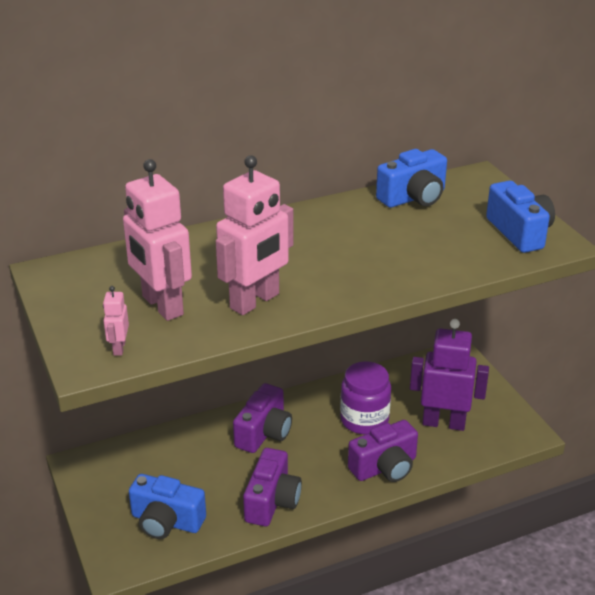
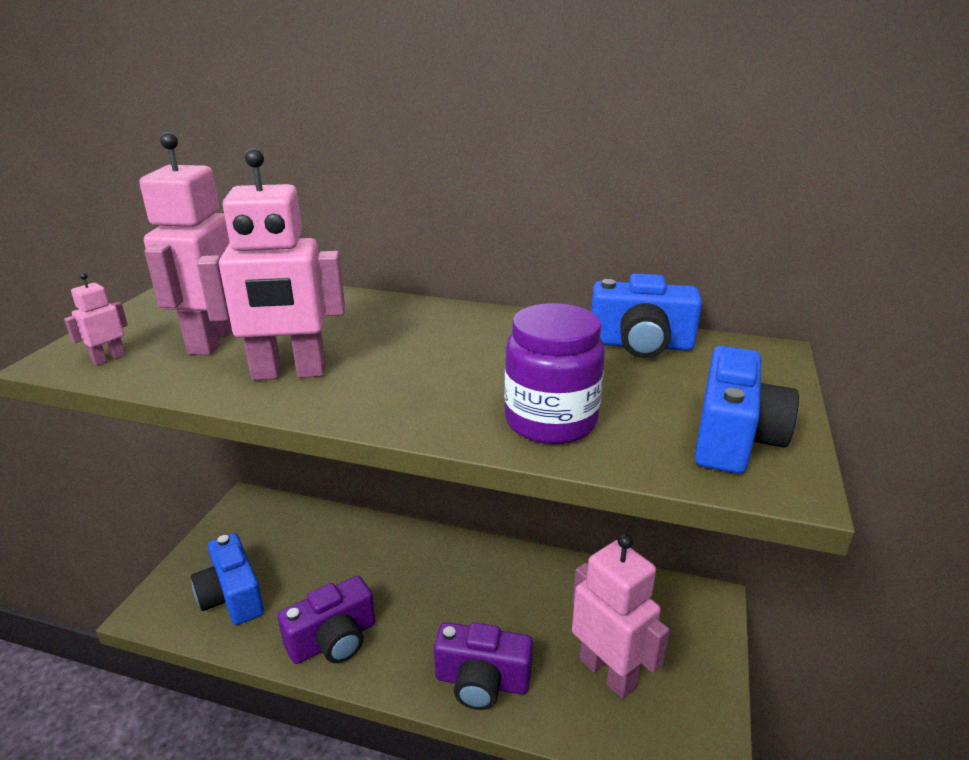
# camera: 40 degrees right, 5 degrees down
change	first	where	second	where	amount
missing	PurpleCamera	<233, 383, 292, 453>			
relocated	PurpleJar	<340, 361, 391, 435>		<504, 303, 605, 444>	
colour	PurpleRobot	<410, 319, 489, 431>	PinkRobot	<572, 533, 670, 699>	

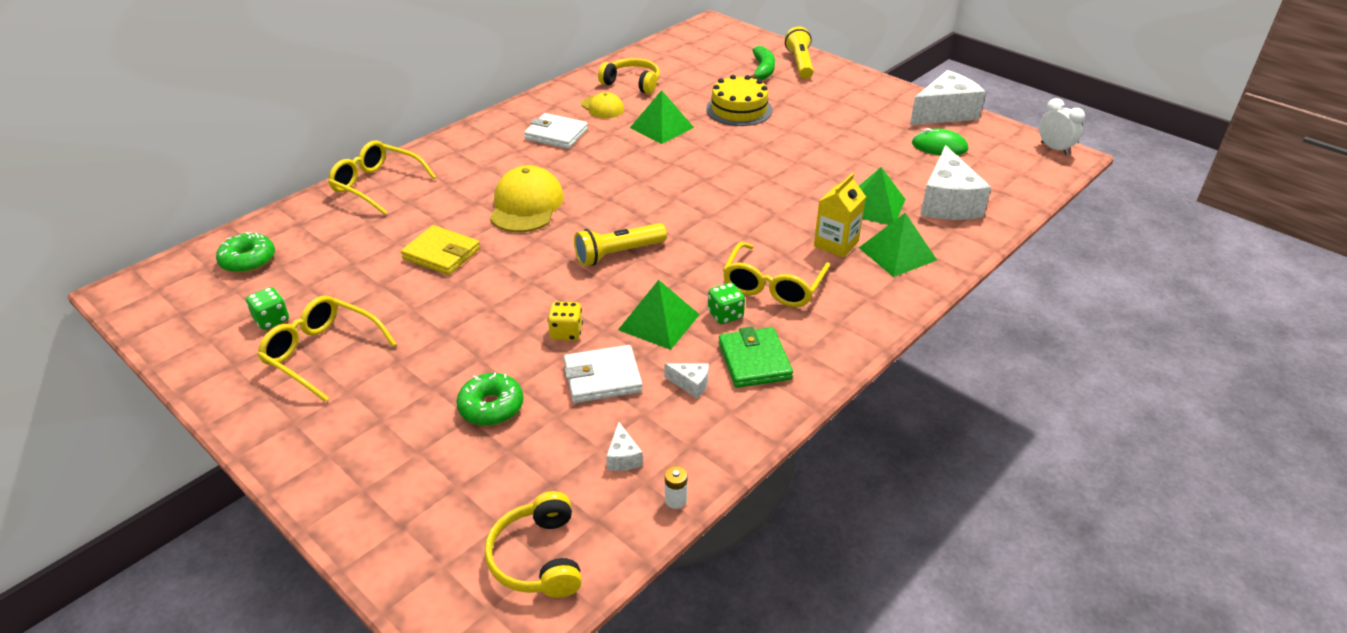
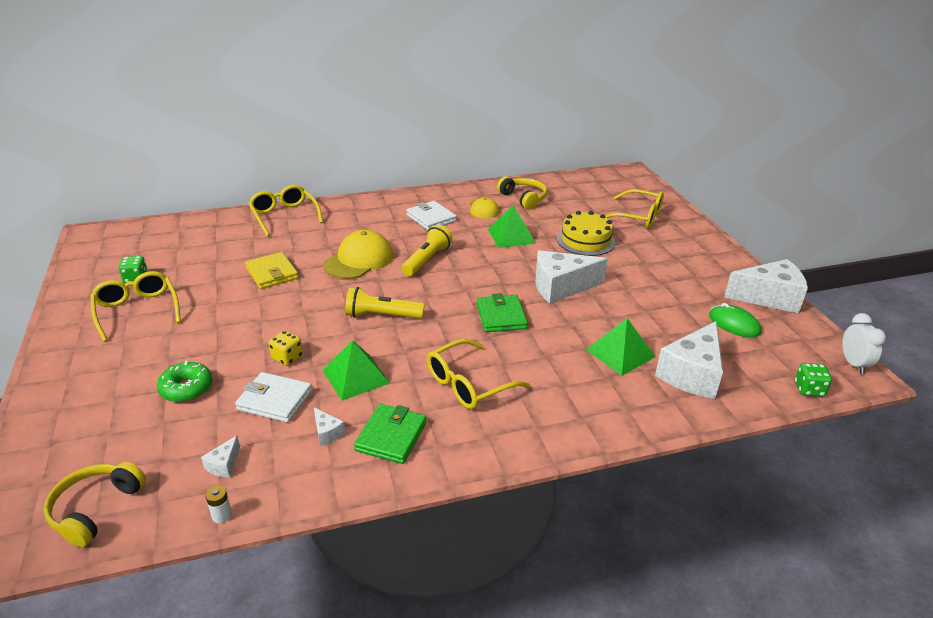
# camera: 30 degrees right, 5 degrees down
change	first	where	second	where	amount
missing	GreenDonut	<216, 232, 275, 273>			
relocated	GreenDice	<708, 283, 745, 324>		<795, 363, 832, 397>	
exchanged	GreenBanana	<750, 46, 775, 80>	YellowGlasses	<605, 189, 664, 228>	
relocated	YellowFlashlight	<785, 26, 814, 79>		<401, 225, 452, 276>	
missing	YellowCarton	<814, 173, 866, 258>			
missing	GreenPyramid	<859, 213, 937, 277>			
appeared			GreenWallet	<477, 293, 528, 332>	
appeared			WhiteCheese	<535, 250, 608, 304>	

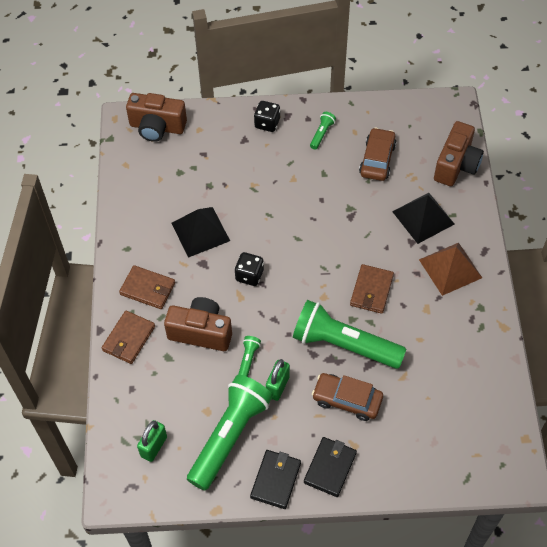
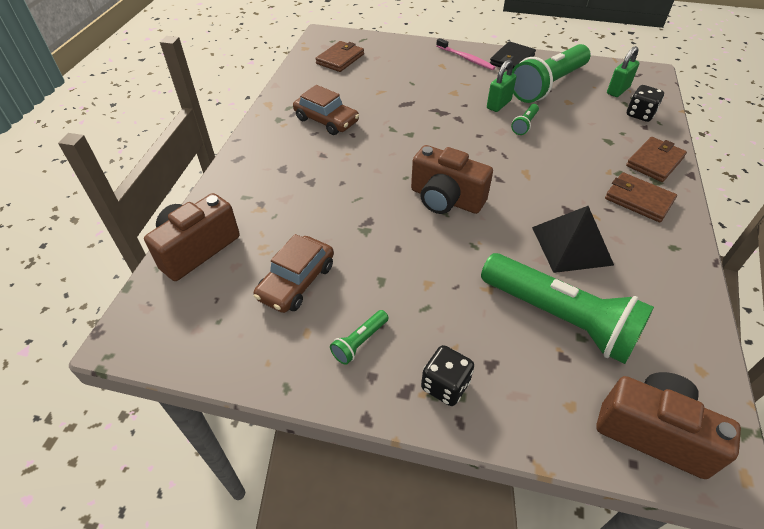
# camera: 165 degrees left, 10 degrees down
change	first	where	second	where	amount
relocated	BrownCamera	<164, 297, 232, 351>		<411, 145, 493, 214>	
relocated	BlackDice	<235, 252, 264, 286>		<627, 85, 664, 122>	
relocated	GreenFlashlight	<293, 300, 406, 369>		<481, 253, 654, 364>	
exchanged	BlackWallet	<304, 437, 357, 497>	PinkToothbrush	<436, 38, 496, 70>	
relocated	BrownCar	<312, 373, 383, 421>		<293, 85, 359, 135>	
relocated	BrownWallet	<350, 264, 394, 314>		<315, 41, 364, 72>	
missing	BlackPyramid	<392, 193, 455, 244>			
missing	BrownPyramid	<419, 243, 482, 296>			

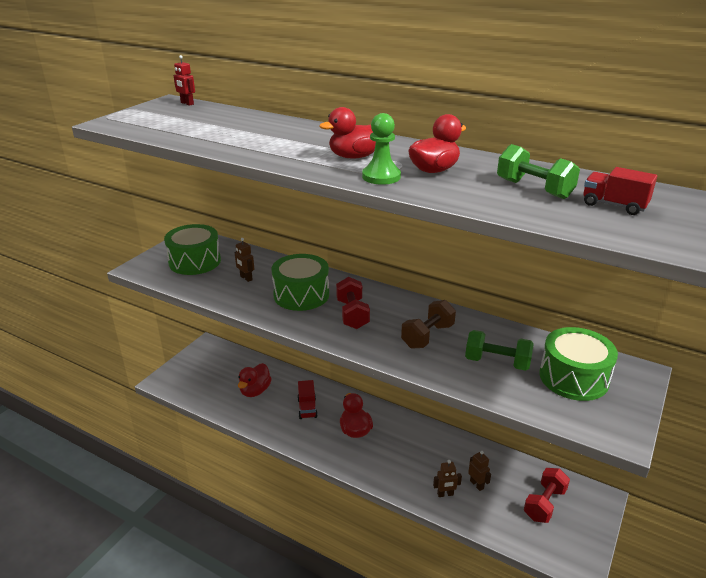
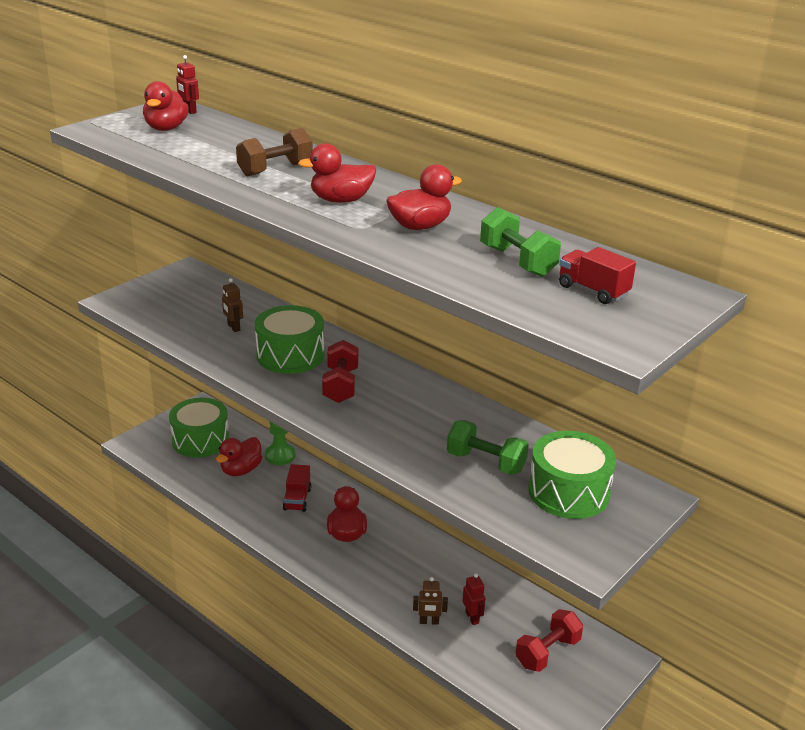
# camera: 10 degrees right, 0 degrees up
change	first	where	second	where	amount
relocated	GreenDrum	<164, 224, 221, 275>		<169, 398, 229, 458>	
relocated	GreenPawn	<362, 113, 401, 185>		<265, 422, 295, 465>	
relocated	BrownDumbbell	<401, 300, 456, 349>		<236, 128, 313, 177>	
colour	BrownRobot	<468, 451, 491, 491>	RedRobot	<463, 573, 485, 625>	
appeared			RedDuck	<143, 81, 189, 131>	

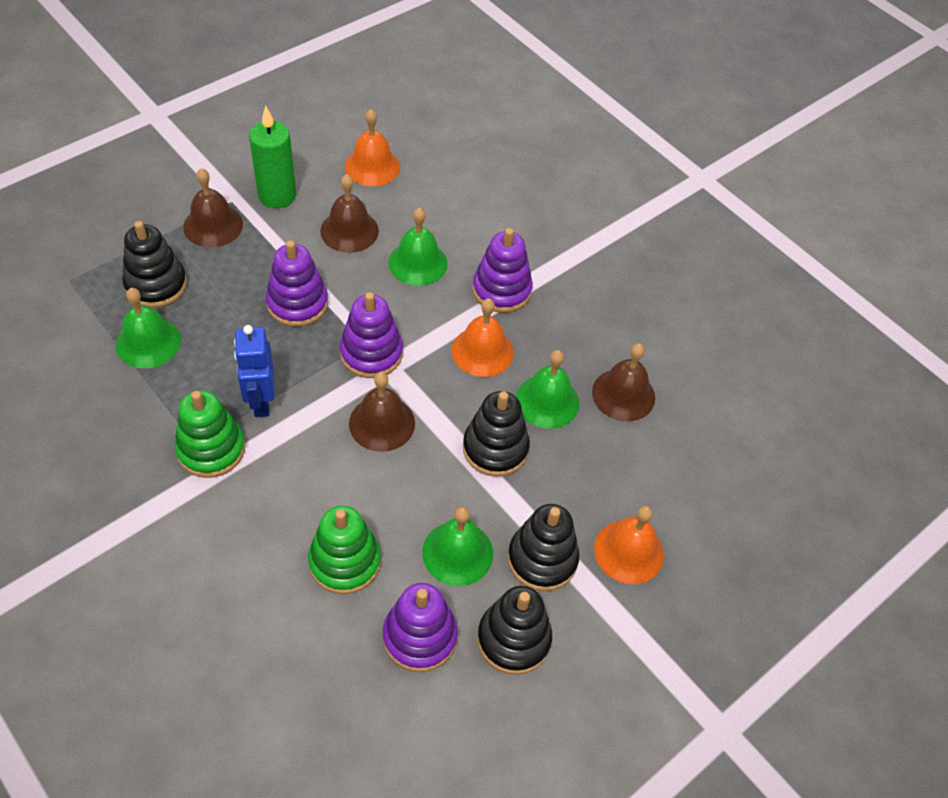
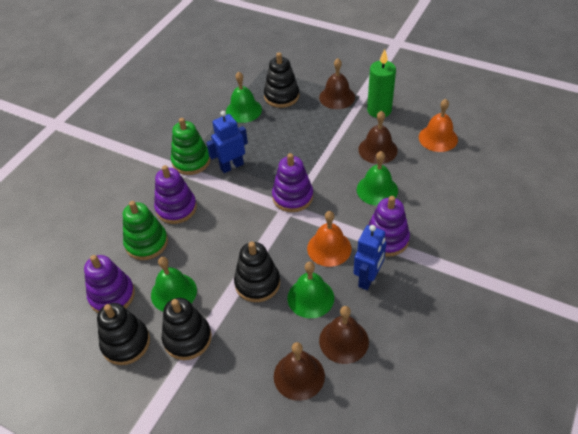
# camera: 75 degrees right, 5 degrees down
change	first	where	second	where	amount
relocated	PurpleStackingToy	<266, 240, 328, 327>		<154, 165, 197, 224>	
relocated	BrownBell	<349, 372, 415, 452>		<274, 342, 325, 401>	
missing	OrangeBell	<594, 506, 664, 584>			
appeared			BlueRobot	<354, 225, 386, 290>	

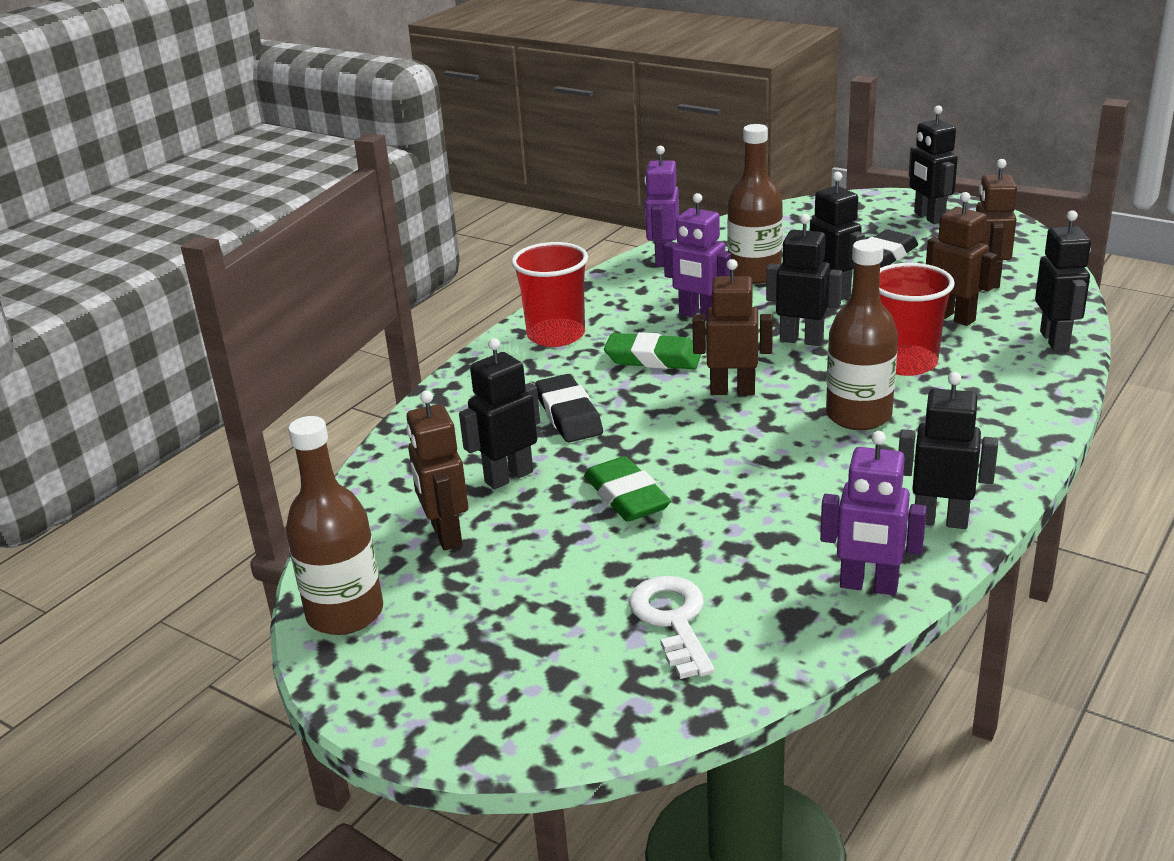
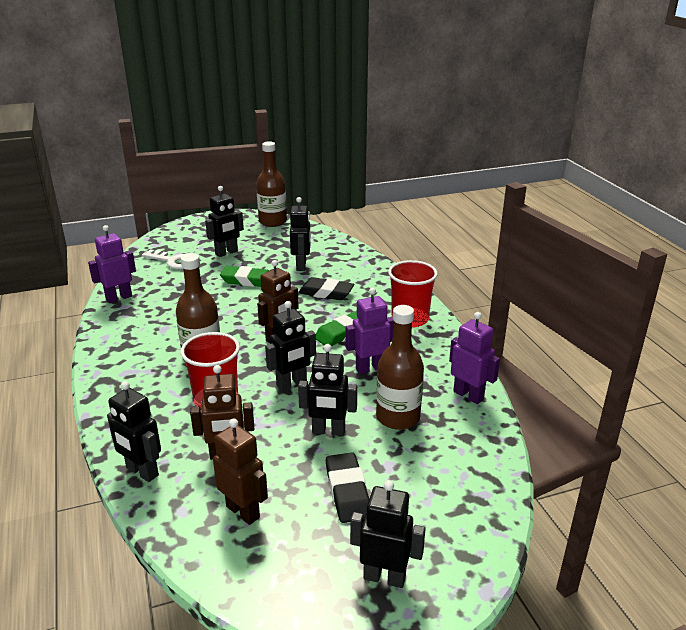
# camera: 125 degrees right, 0 degrees up
change	first	where	second	where	amount
missing	BrownRobot	<406, 391, 468, 551>			
relocated	BlackRobot	<899, 372, 998, 529>		<205, 186, 244, 257>	

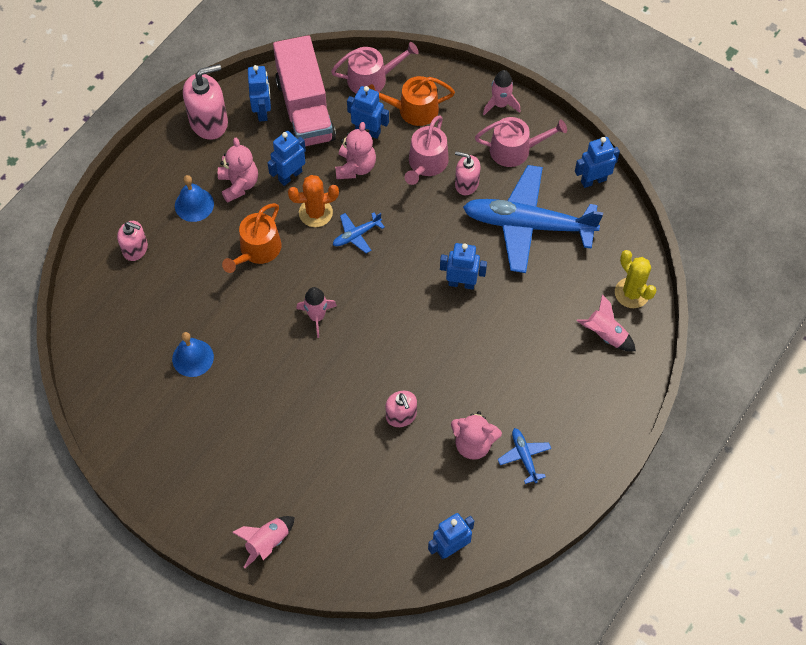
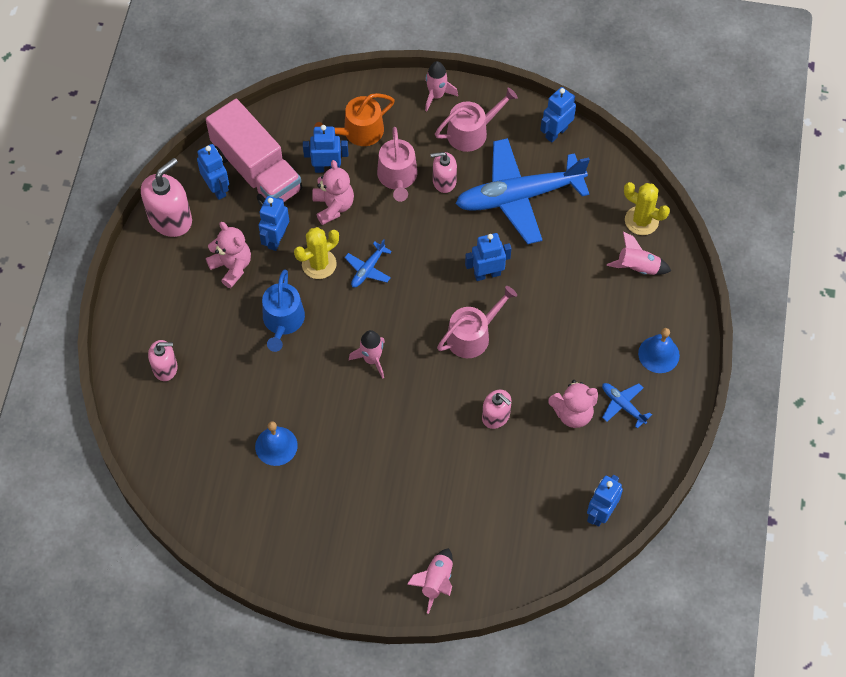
# camera: 25 degrees left, 0 degrees up
change	first	where	second	where	amount
relocated	BlueBell	<175, 175, 214, 222>		<638, 328, 680, 373>	
colour	OrangeWateringCan	<222, 203, 281, 273>	BlueWateringCan	<262, 270, 305, 352>	
colour	OrangeCactus	<288, 175, 339, 227>	YellowCactus	<294, 227, 339, 279>	
relocated	PinkWateringCan	<331, 42, 419, 94>		<437, 286, 517, 358>	

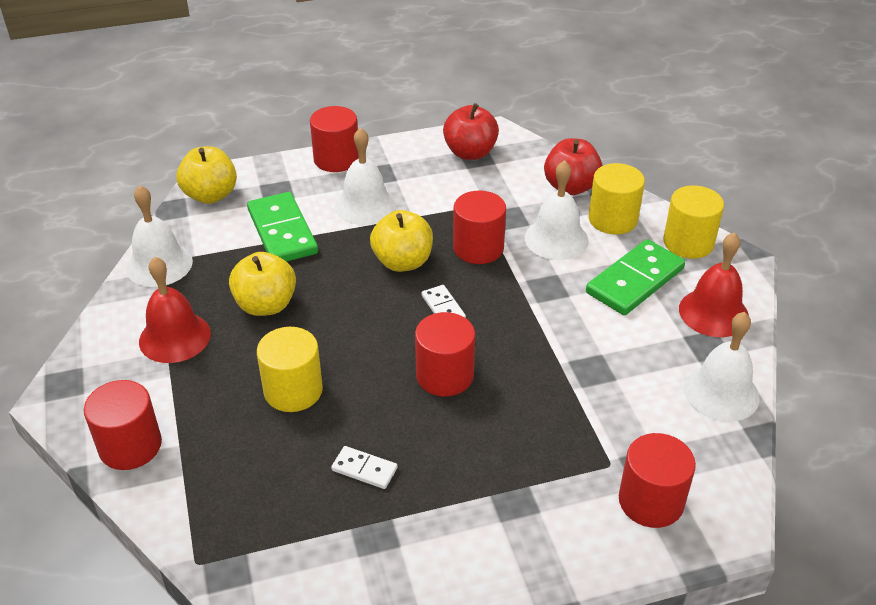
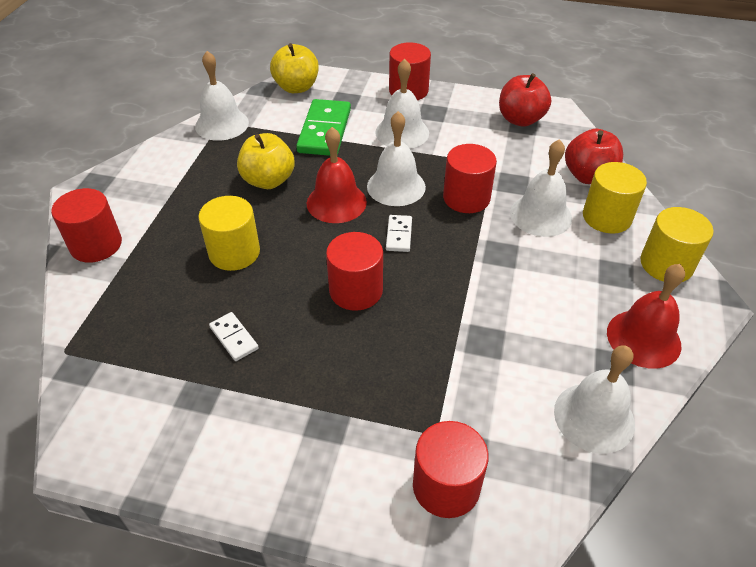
# camera: 30 degrees right, 5 degrees up
change	first	where	second	where	amount
relocated	RedBell	<139, 257, 211, 363>		<307, 127, 367, 223>	
exchanged	YellowApple	<370, 210, 433, 272>	WhiteBell	<367, 111, 426, 206>	
missing	GreenDomino	<586, 239, 685, 315>			

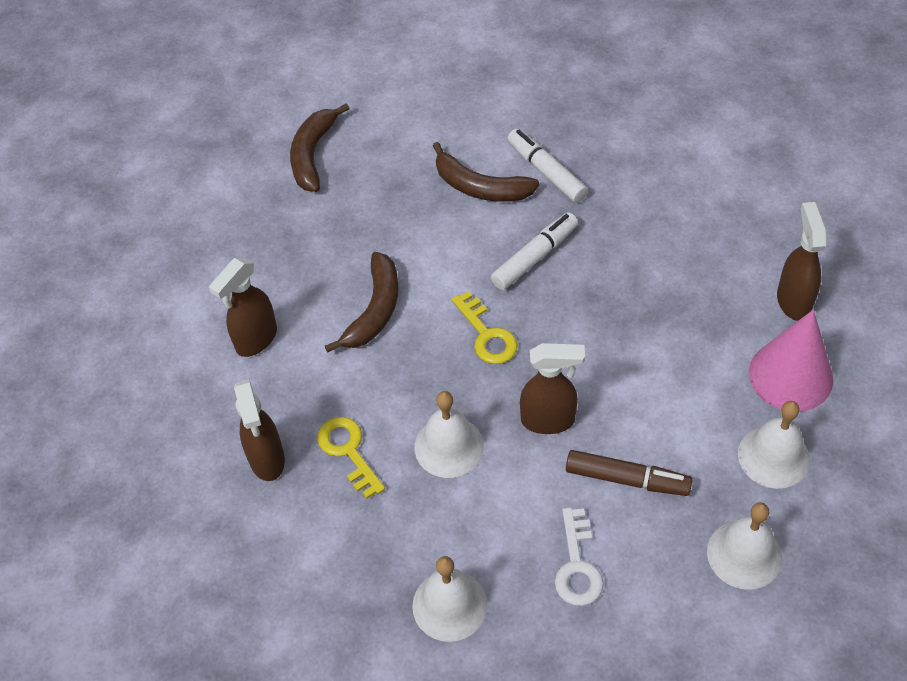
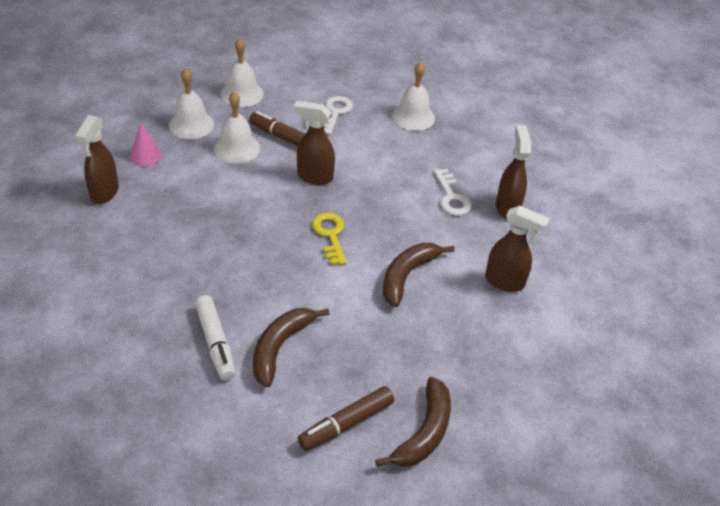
# camera: 170 degrees left, 10 degrees down
change	first	where	second	where	amount
spun	BrownSprayBottle	<209, 257, 277, 357>		<485, 206, 550, 292>	60 degrees clockwise
colour	YellowKey	<317, 417, 385, 499>	WhiteKey	<434, 169, 472, 216>	
relocated	WhiteBell	<415, 391, 484, 478>		<214, 92, 260, 163>	
spun	BrownBanana	<433, 142, 539, 202>		<253, 308, 329, 387>	105 degrees counterclockwise
missing	WhiteMarker	<491, 212, 578, 290>			
size	PinkCone	<749, 310, 833, 412>		<130, 122, 162, 167>	x0.55
appeared			BrownMarker	<298, 386, 394, 451>	

